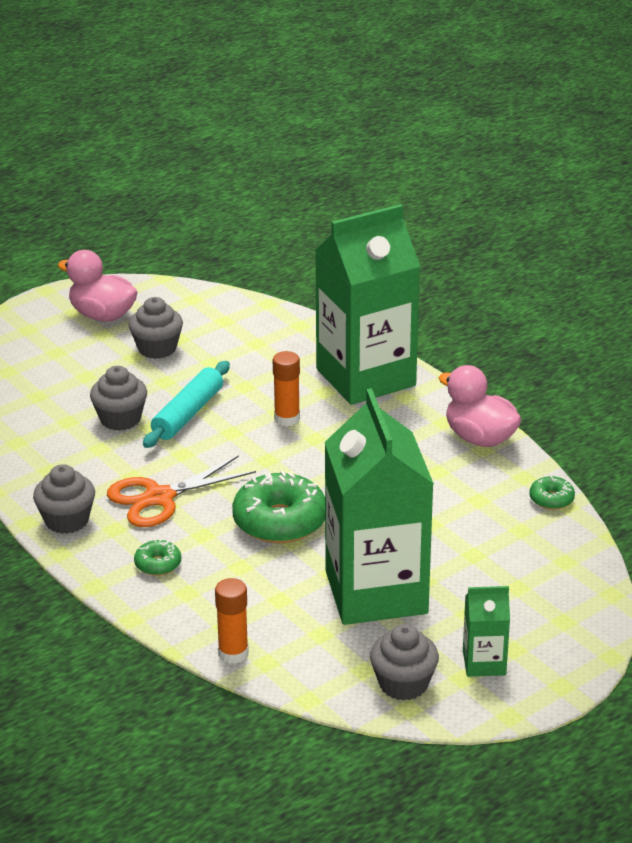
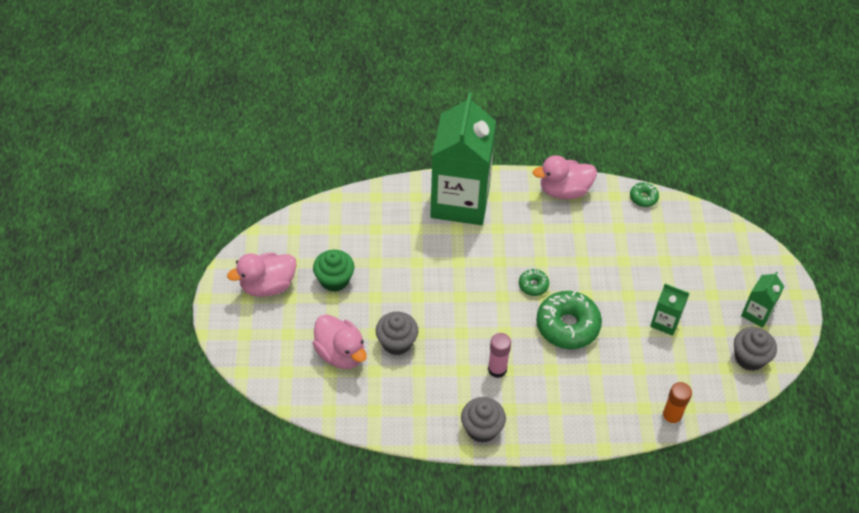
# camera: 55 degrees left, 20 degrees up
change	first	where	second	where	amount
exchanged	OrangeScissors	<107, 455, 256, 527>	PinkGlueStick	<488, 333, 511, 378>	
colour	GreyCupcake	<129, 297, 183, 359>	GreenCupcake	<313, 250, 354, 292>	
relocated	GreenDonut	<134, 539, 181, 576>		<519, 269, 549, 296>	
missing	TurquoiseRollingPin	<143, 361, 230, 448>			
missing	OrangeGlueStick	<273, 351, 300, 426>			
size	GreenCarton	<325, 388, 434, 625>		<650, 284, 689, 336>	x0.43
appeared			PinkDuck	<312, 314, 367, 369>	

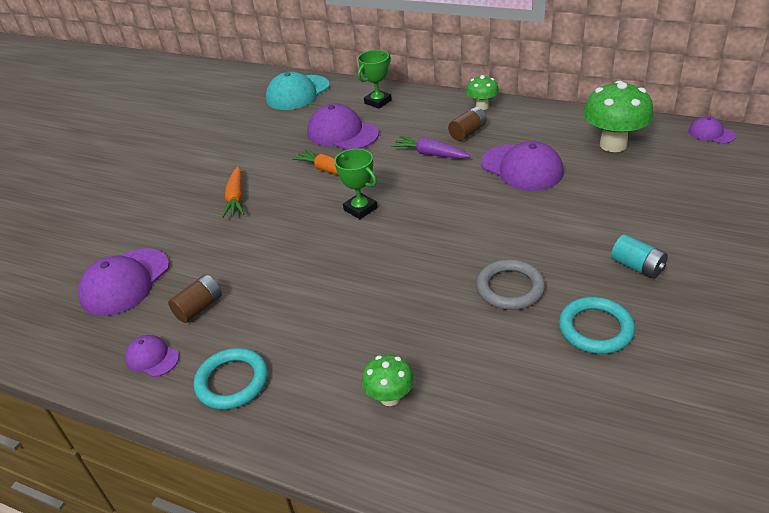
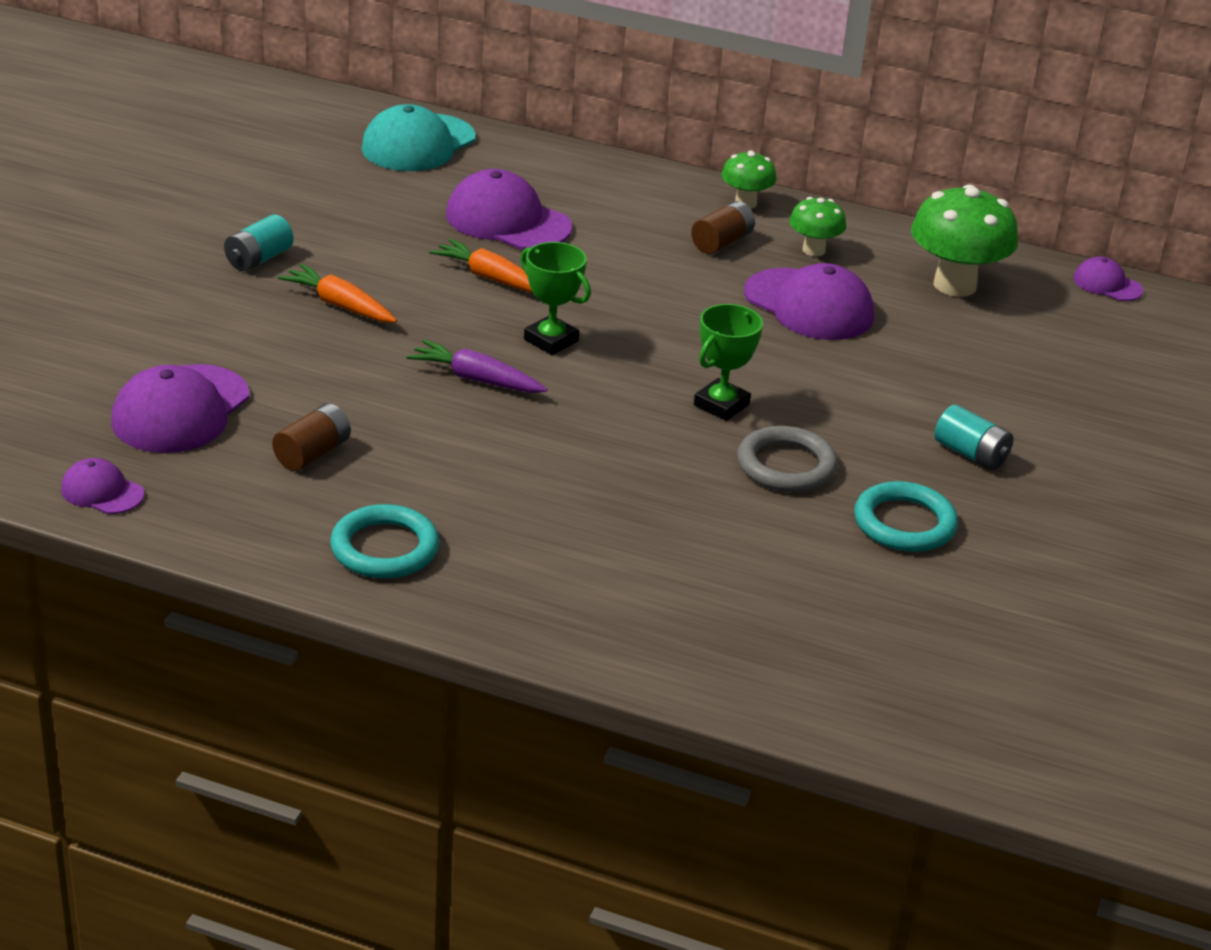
# camera: 10 degrees left, 5 degrees down
change	first	where	second	where	amount
relocated	PurpleCap	<125, 335, 179, 377>		<61, 458, 144, 514>	
spun	OrangeCarrot	<222, 166, 244, 218>		<278, 263, 397, 323>	135 degrees clockwise
relocated	GreenTrophy	<358, 50, 392, 109>		<694, 304, 763, 421>	
relocated	GreenMushroom	<362, 354, 414, 406>		<789, 197, 846, 257>	
relocated	PurpleCarrot	<391, 136, 471, 159>		<406, 339, 547, 393>	
appeared			TurquoiseBattery	<224, 214, 294, 271>	

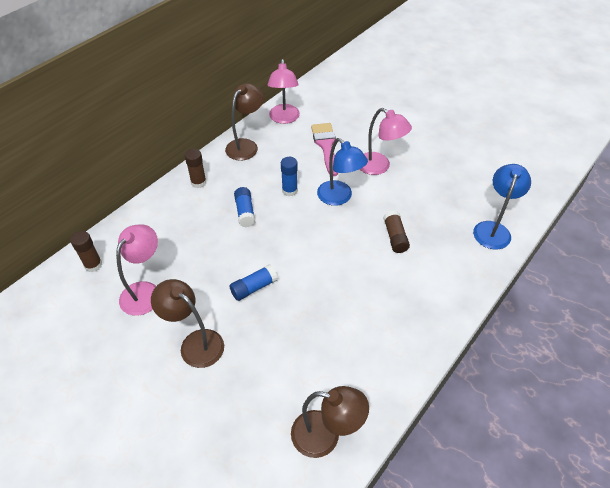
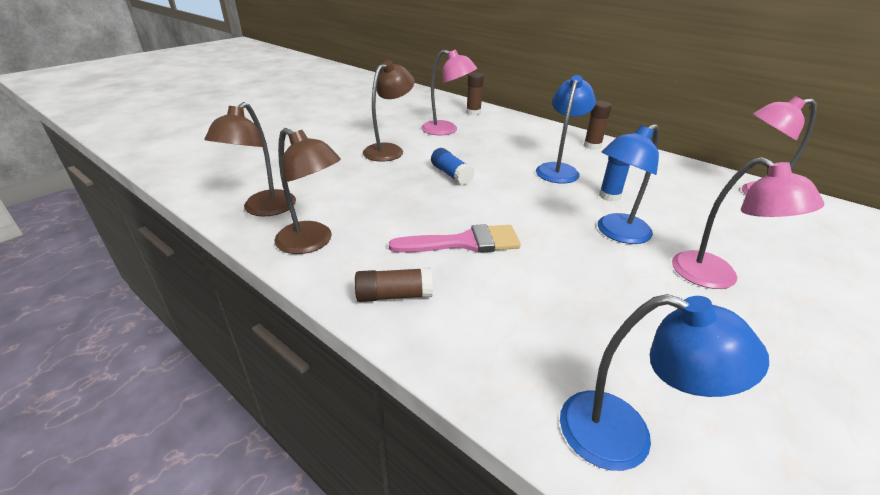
# camera: 90 degrees right, 15 degrees down
change	first	where	second	where	amount
relocated	BrownLamp	<225, 83, 264, 161>		<275, 128, 341, 254>	
exchanged	BlueGlueStick	<234, 187, 255, 227>	BlueLamp	<536, 75, 596, 184>	
relocated	PinkBrush	<311, 123, 338, 176>		<389, 224, 521, 253>	
spun	PinkLamp	<360, 108, 412, 175>		<672, 157, 824, 289>	75 degrees counterclockwise
relocated	BrownGlueStick	<384, 210, 410, 253>		<355, 267, 433, 302>	

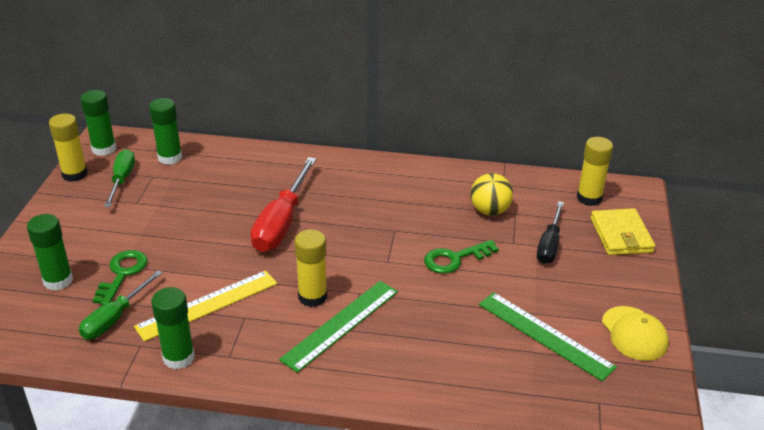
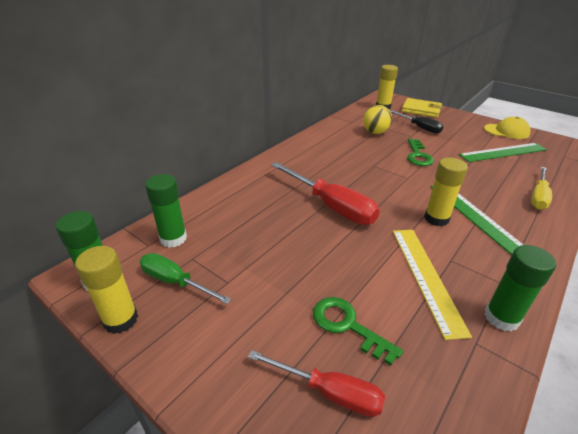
# camera: 60 degrees left, 0 degrees up
change	first	where	second	where	amount
exchanged	GreenGlueStick	<27, 214, 73, 290>	RedScrewdriver	<248, 350, 385, 417>	
missing	GreenScrewdriver	<79, 270, 163, 339>			
appeared			YellowScrewdriver	<531, 167, 552, 210>	

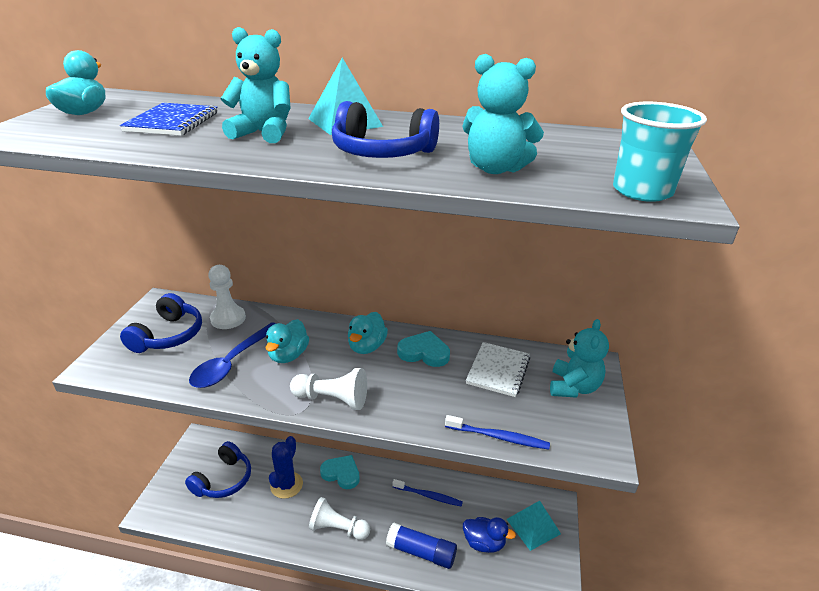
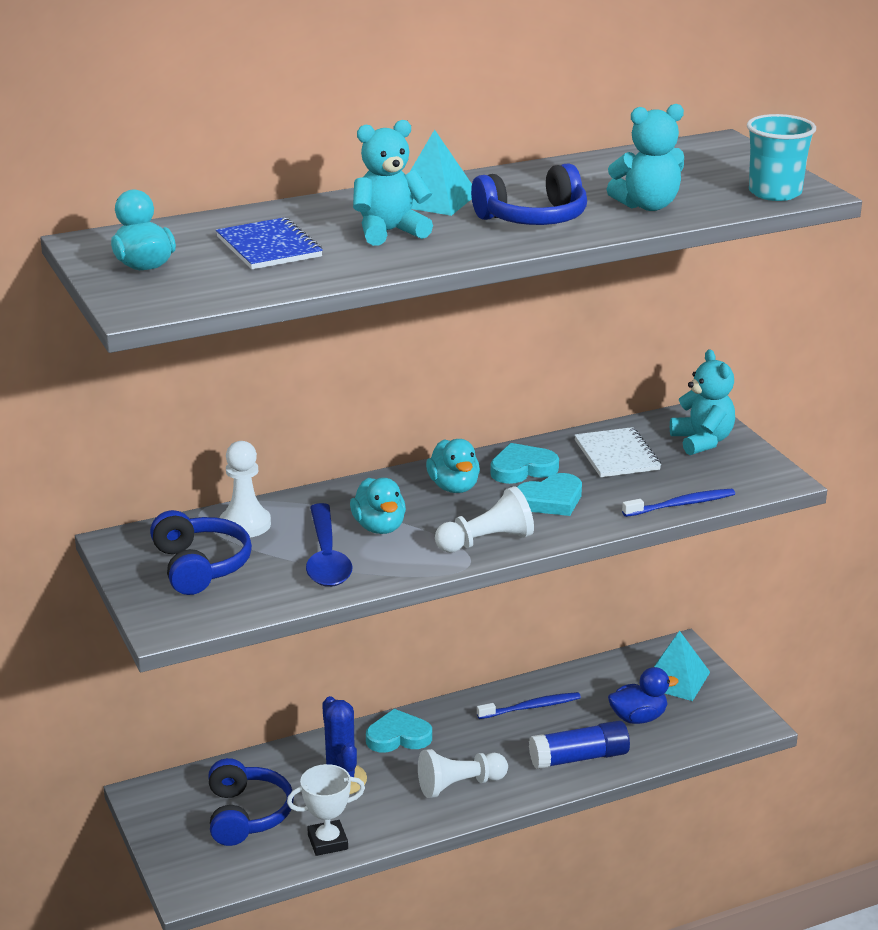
# camera: 35 degrees left, 5 degrees down
change	first	where	second	where	amount
appeared			WhiteTrophy	<287, 764, 365, 856>	
appeared			TurquoiseHeart	<517, 473, 582, 516>	

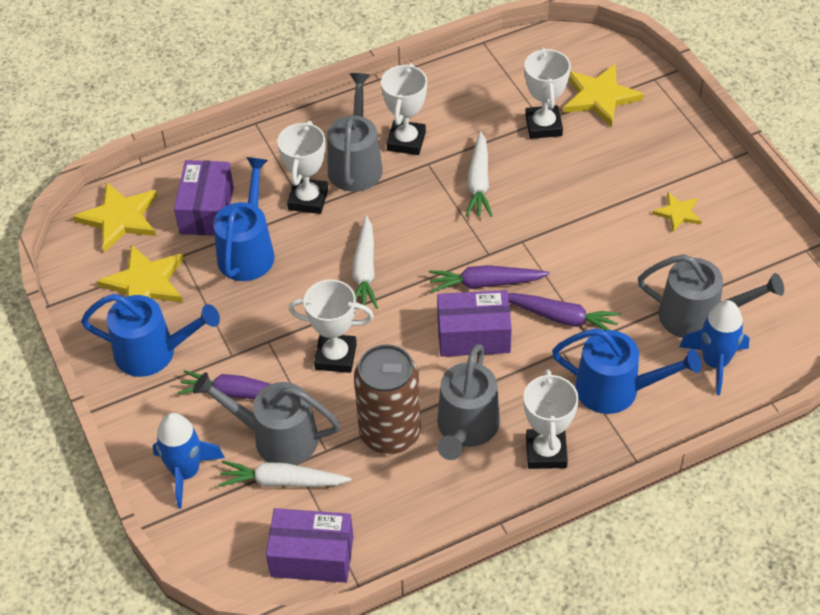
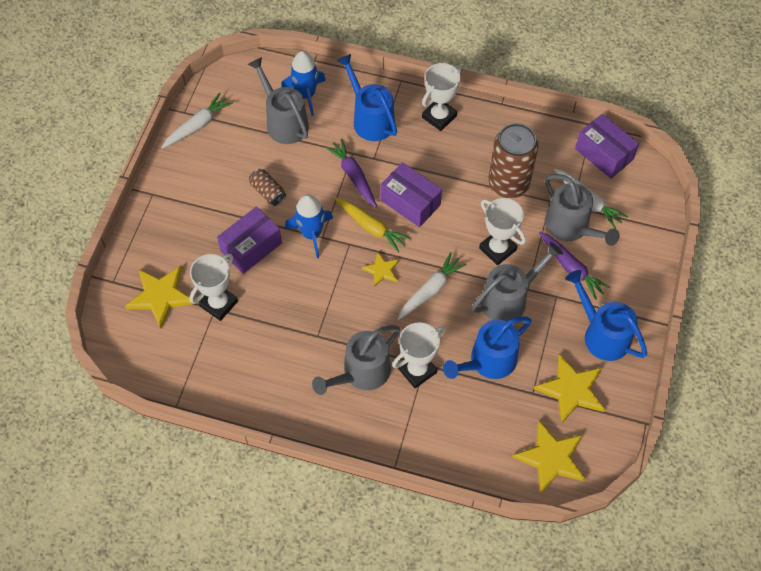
# camera: 140 degrees left, 10 degrees up
change	first	where	second	where	amount
relocated	BlueRocket	<153, 413, 225, 509>		<285, 194, 333, 258>	
relocated	PurpleBox	<174, 160, 234, 236>		<217, 206, 282, 274>	
missing	WhiteTrophy	<381, 63, 427, 155>			
colour	PurpleCarrot	<429, 265, 550, 292>	YellowCarrot	<334, 197, 411, 253>	
relocated	GreyWateringCan	<437, 344, 500, 460>		<471, 242, 563, 321>	
relocated	WhiteCarrot	<465, 131, 492, 217>		<161, 93, 233, 149>	
relocated	YellowStar	<652, 192, 702, 232>		<362, 251, 399, 287>	
appeared			BrownCan	<249, 169, 286, 206>	

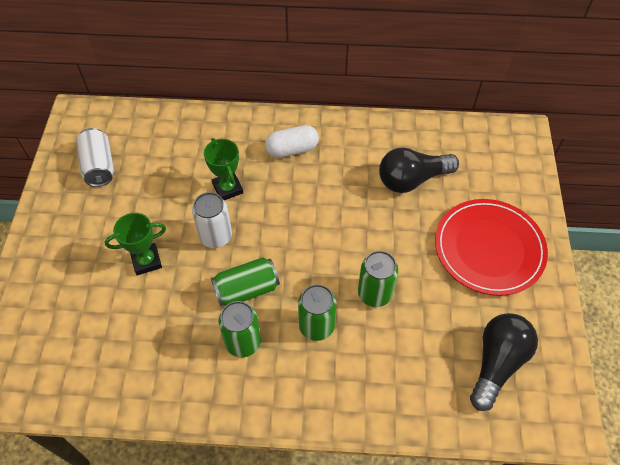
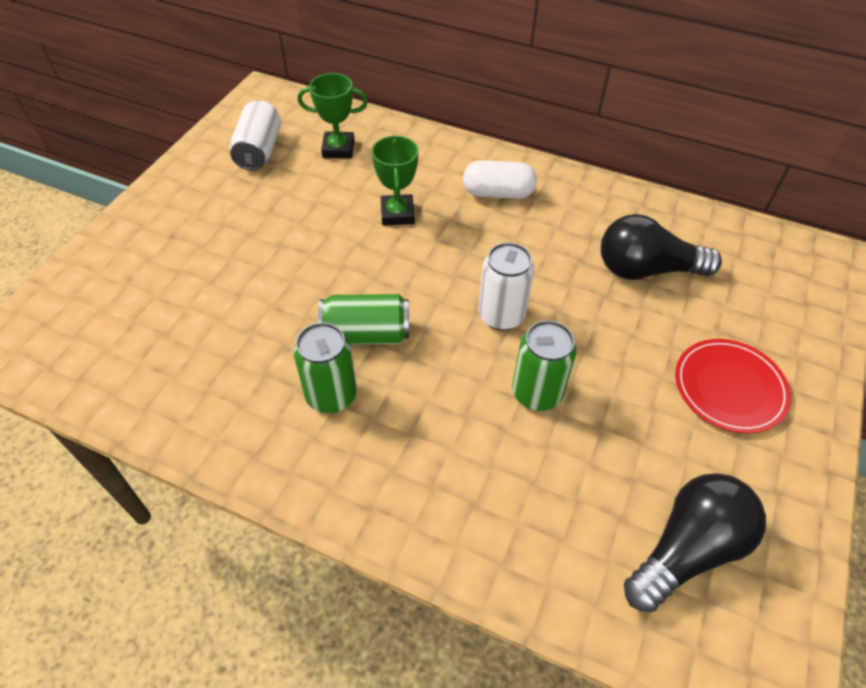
# camera: 20 degrees right, 5 degrees down
change	first	where	second	where	amount
relocated	GreenTrophy	<105, 213, 166, 275>		<298, 73, 368, 159>	
relocated	WhiteCan	<192, 192, 232, 248>		<478, 242, 534, 331>	
missing	GreenCan	<298, 284, 337, 341>			
size	RedPlate	<435, 199, 548, 296>		<675, 339, 791, 433>	x0.66

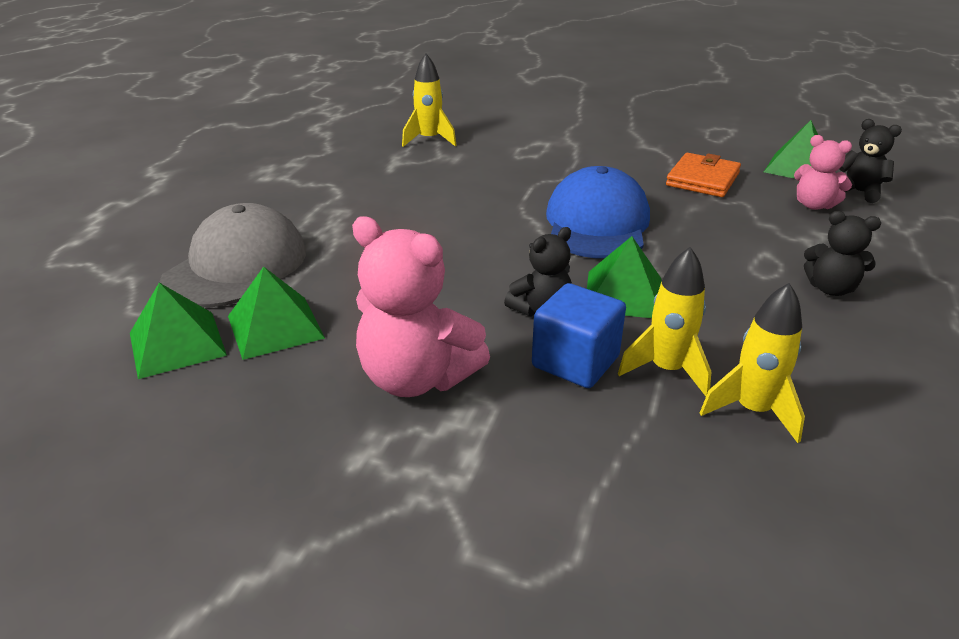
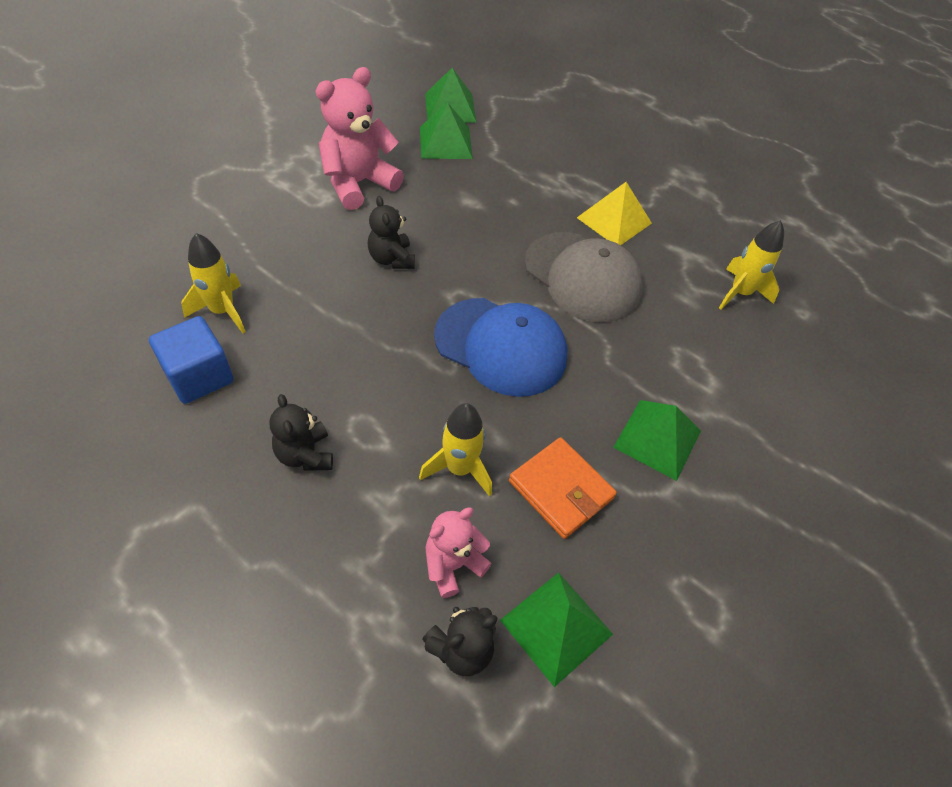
# camera: 105 degrees right, 20 degrees up
change	first	where	second	where	amount
relocated	GreyCap	<160, 203, 306, 308>		<524, 232, 643, 323>	
relocated	BlueCube	<532, 283, 626, 388>		<149, 316, 233, 404>	
relocated	GreenPyramid	<587, 236, 661, 318>		<613, 400, 701, 481>	
relocated	YellowRocket	<618, 247, 711, 396>		<419, 403, 492, 497>	
spun	BlackTeddyBear	<804, 211, 881, 296>		<270, 394, 333, 471>	60 degrees counterclockwise
appeared			YellowPyramid	<577, 182, 652, 245>	

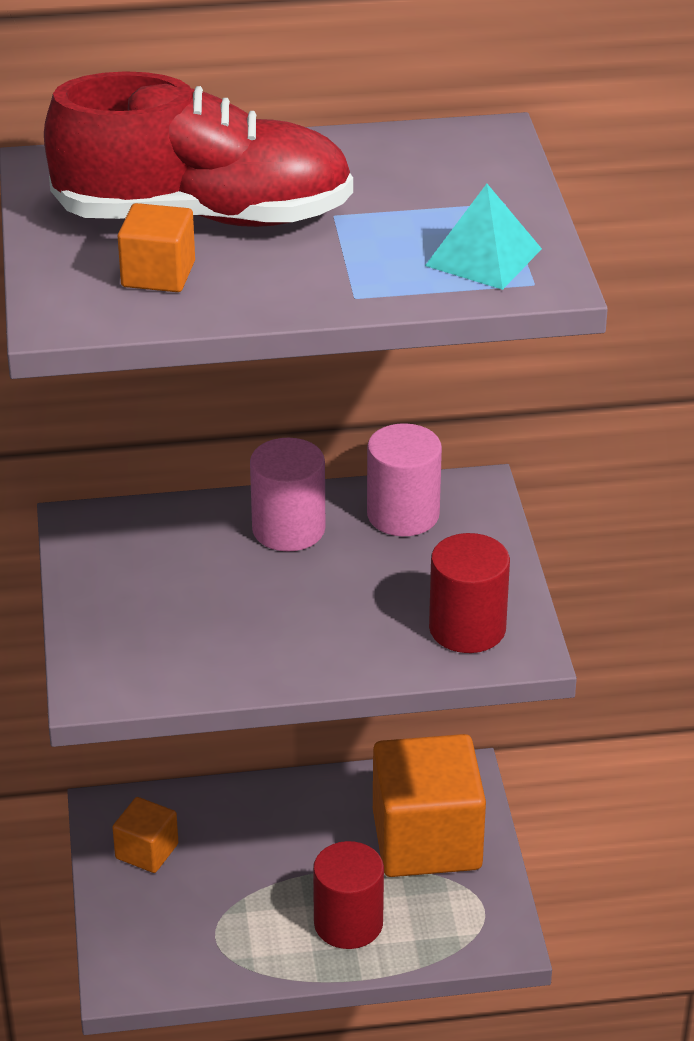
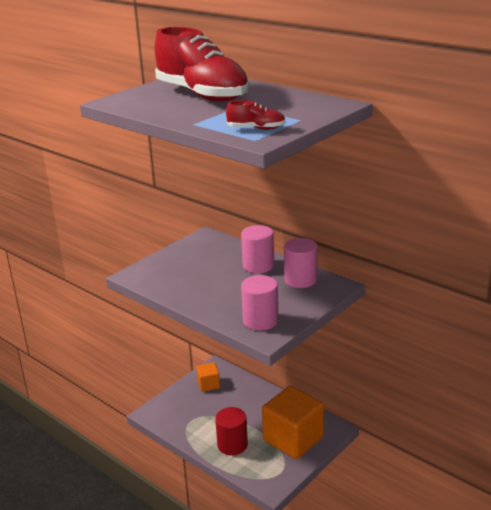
# camera: 50 degrees right, 10 degrees down
change	first	where	second	where	amount
missing	OrangeCube	<118, 203, 195, 292>			
exchanged	TurquoisePyramid	<425, 184, 542, 290>	RedShoe	<226, 100, 286, 130>	
colour	RedCylinder	<429, 533, 510, 653>	PinkCylinder	<241, 275, 279, 330>	

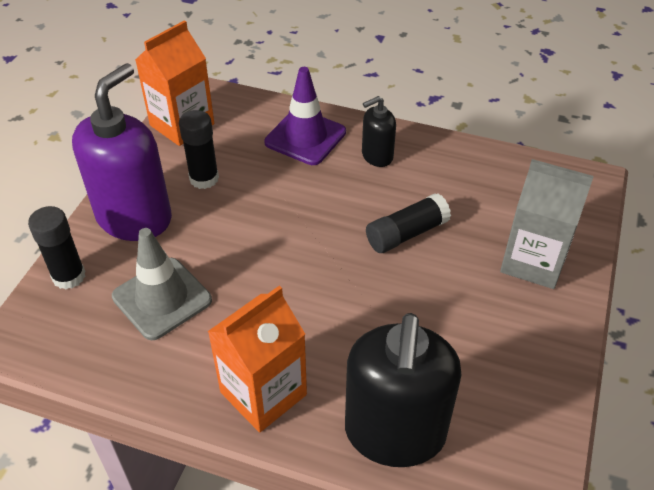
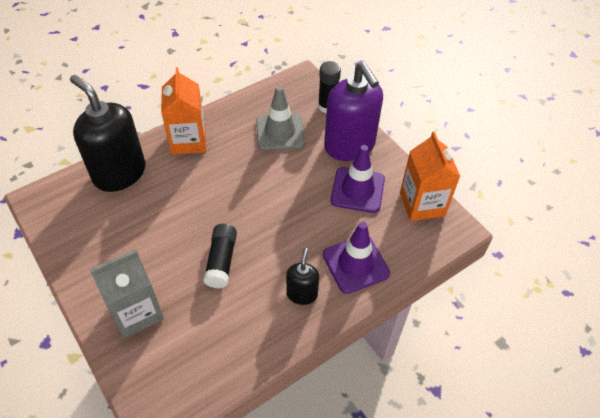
# camera: 125 degrees right, 5 degrees up
change	first	where	second	where	amount
exchanged	BlackGlueStick	<179, 110, 219, 189>	PurpleTrafficCone	<330, 145, 385, 213>	

